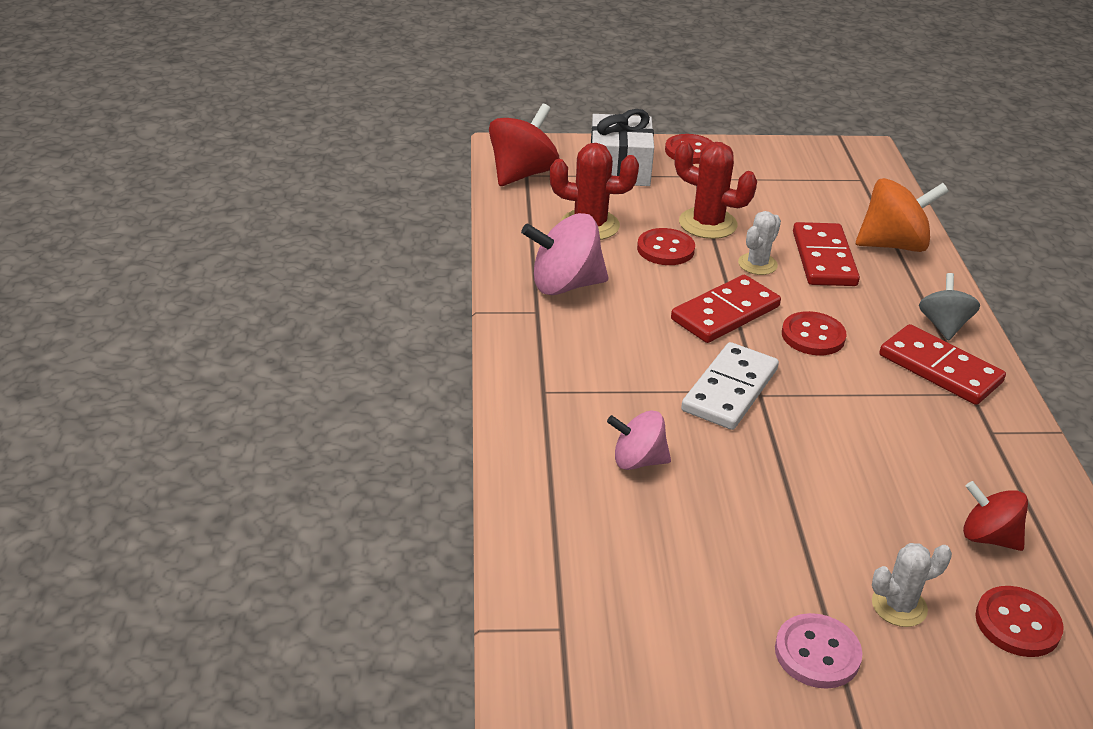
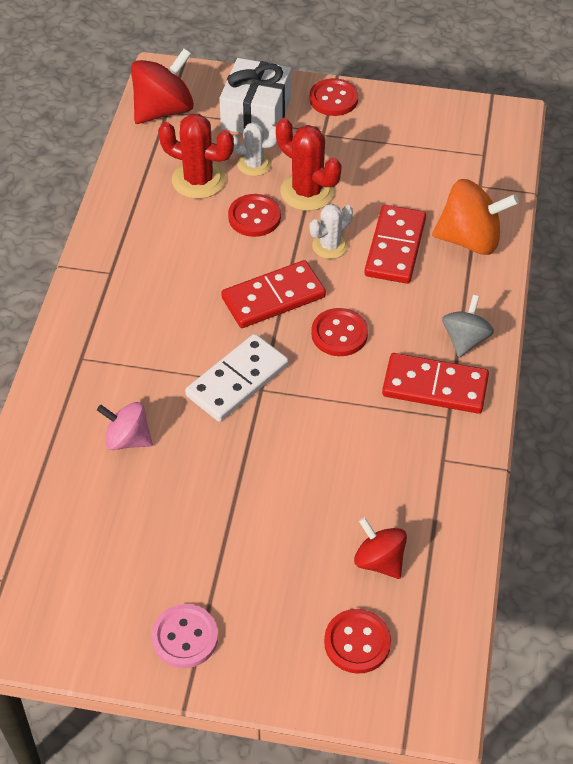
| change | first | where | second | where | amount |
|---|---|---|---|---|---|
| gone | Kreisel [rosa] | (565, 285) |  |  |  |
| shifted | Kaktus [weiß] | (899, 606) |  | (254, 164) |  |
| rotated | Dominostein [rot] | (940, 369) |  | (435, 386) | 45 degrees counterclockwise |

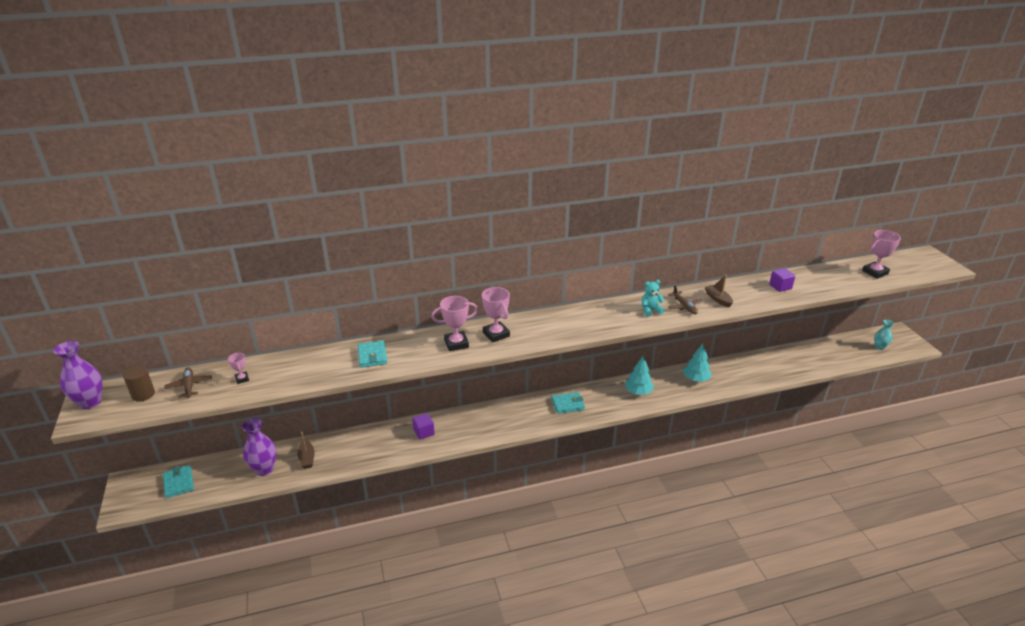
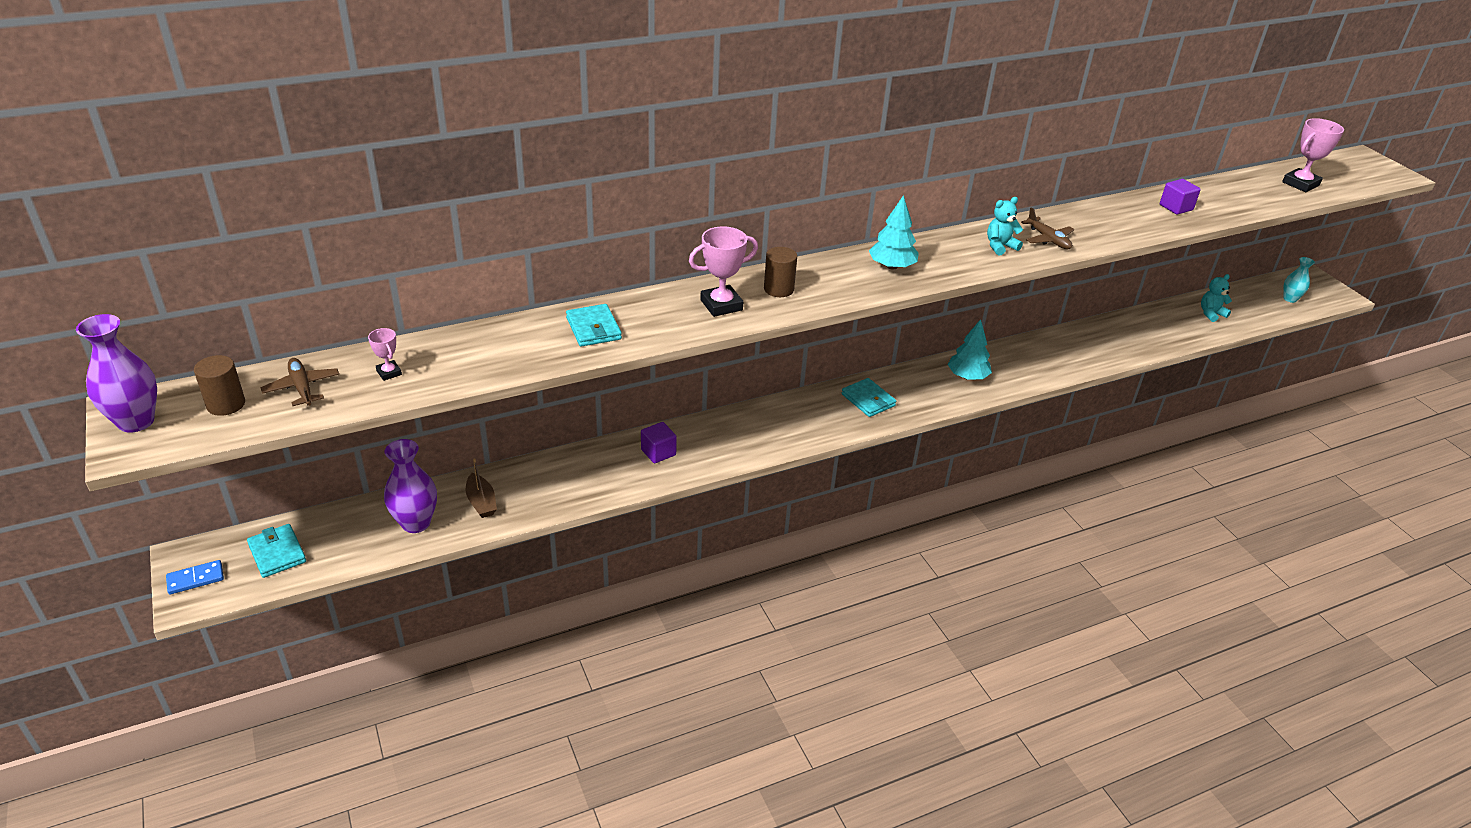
| change | first | where | second | where | amount |
|---|---|---|---|---|---|
| swapped | Pokal [rosa] | (496, 334) | Vollzylinder [braun] | (778, 289) |  |
| rotated | Geldbörse [türkis] | (568, 404) |  | (868, 400) | 75 degrees clockwise |
| shifted | Baum [türkis] | (696, 379) |  | (892, 266) |  |
| gone | Boot [braun] | (718, 299) |  |  |  |
| new |  |  | Dominostein [blau] | (195, 579) |  |
| new |  |  | Teddybär [türkis] | (1211, 314) |  |

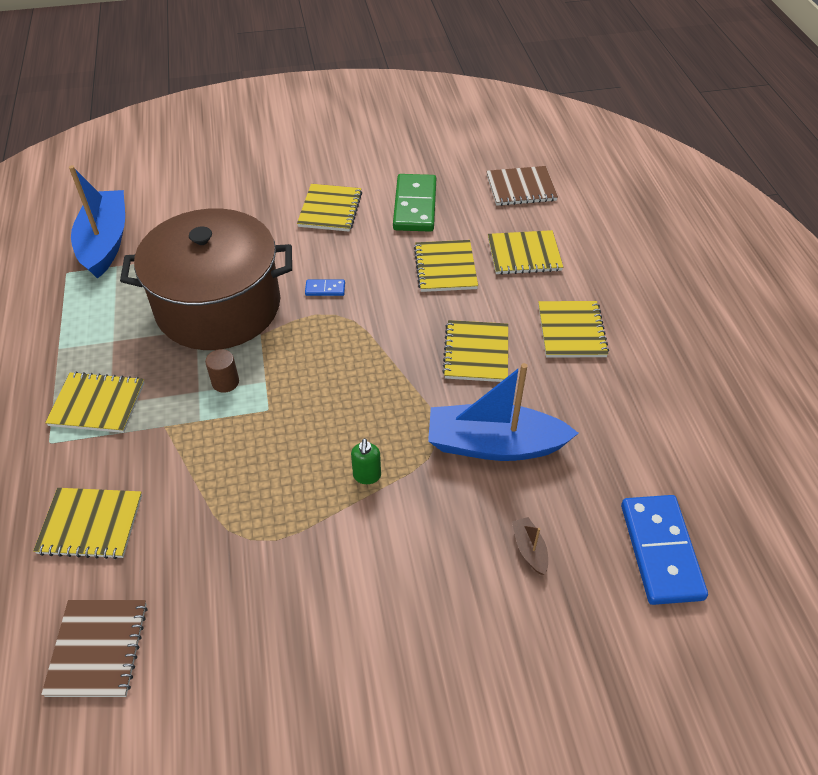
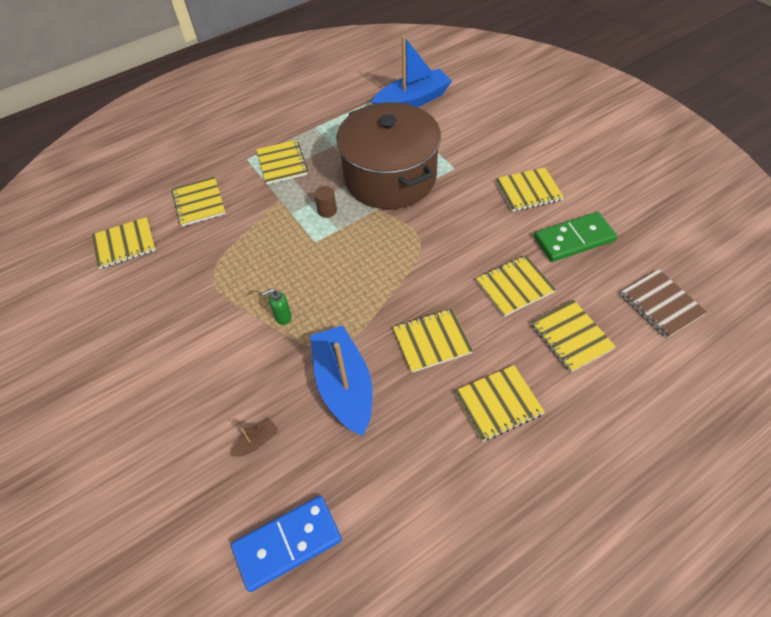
| change | first | where | second | where | amount |
|---|---|---|---|---|---|
| repainted | Notizbuch [braun] | (98, 649) | Notizbuch [gelb] | (124, 244) |  |
| gone | Dominostein [blau] | (325, 289) |  |  |  |

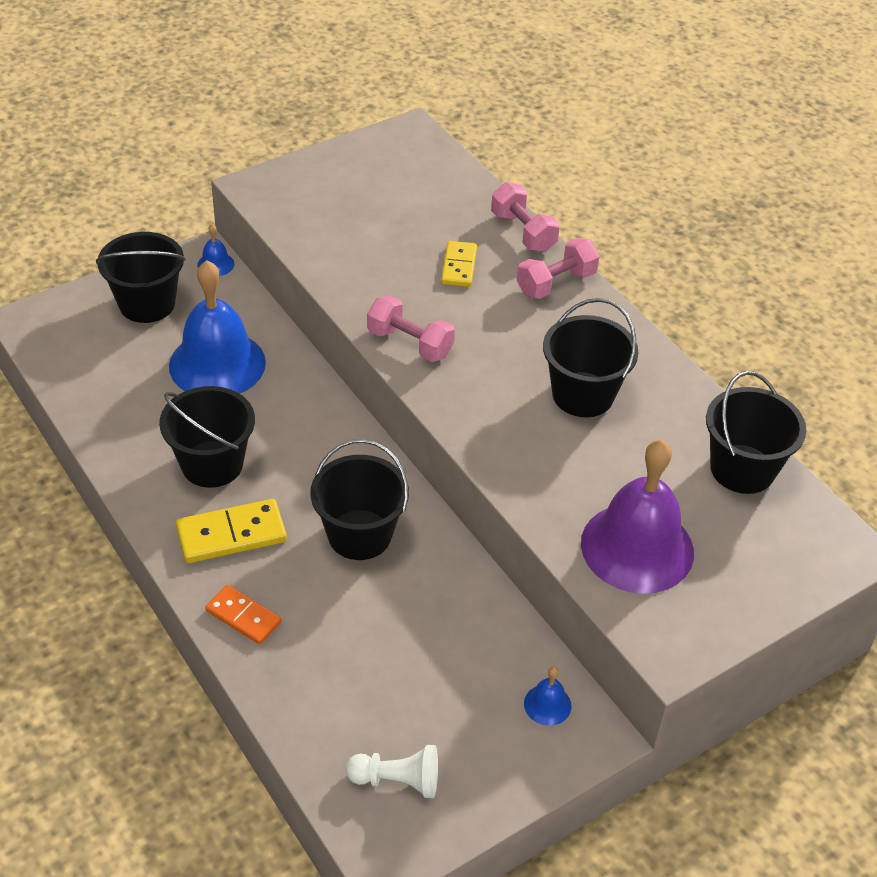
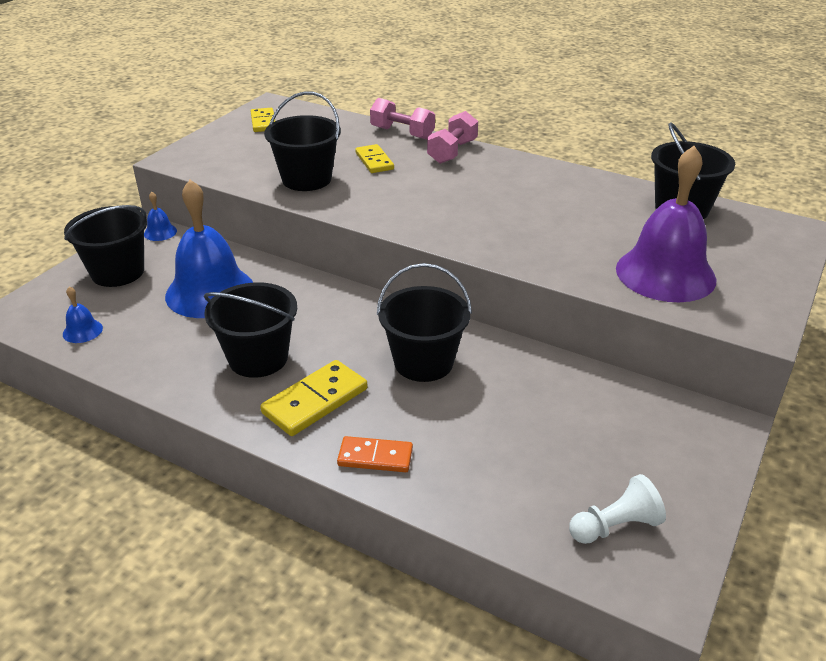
| change | first | where | second | where | amount |
|---|---|---|---|---|---|
| gone | Hantel [rosa] | (410, 343) |  |  |  |
| shifted | Glocke [blau] | (547, 704) |  | (82, 331) |  |
| shifted | Eimer [schwarz] | (583, 395) |  | (306, 179) |  |
| new |  |  | Dominostein [gelb] | (263, 122) |  |

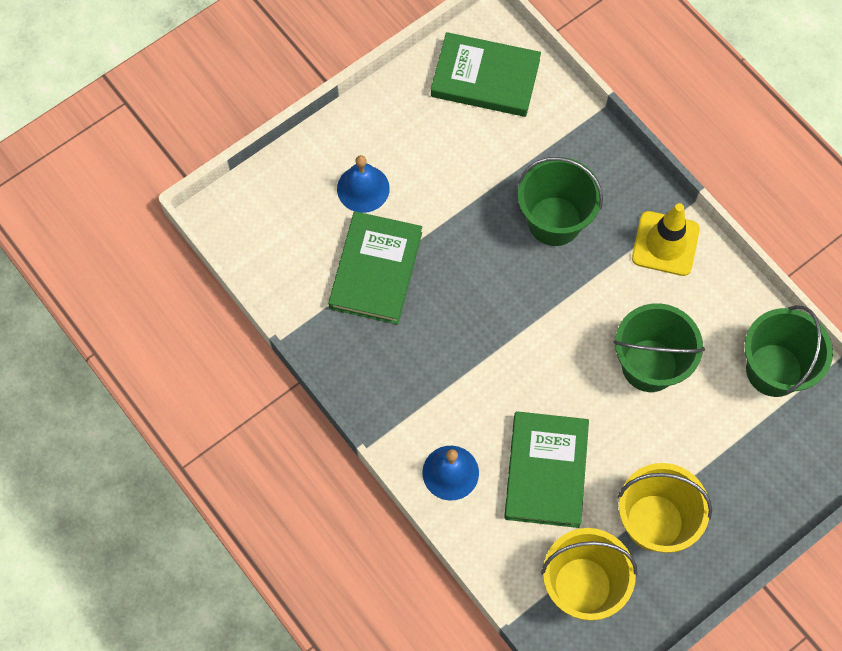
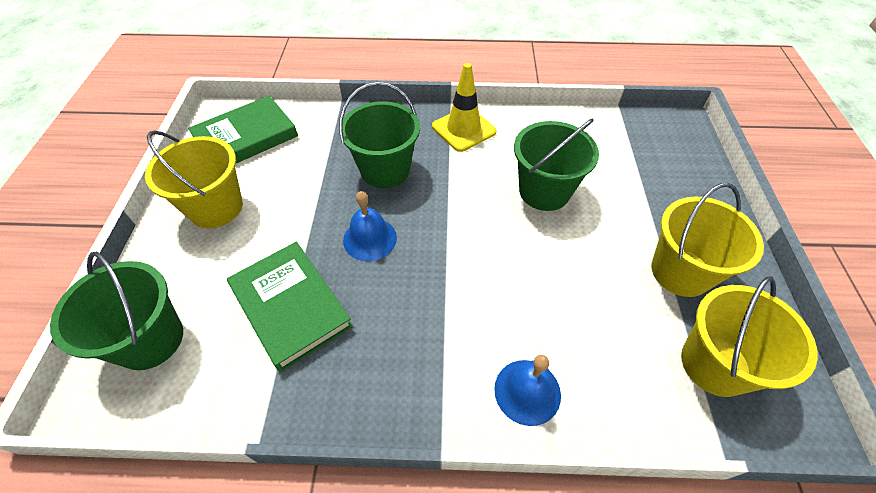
| change | first | where | second | where | amount |
|---|---|---|---|---|---|
| shifted | Glocke [blau] | (363, 188) |  | (370, 239) |  |
| gone | Buch [grün] | (546, 471) |  |  |  |
| shifted | Eimer [grün] | (774, 370) |  | (150, 340) |  |
| new |  |  | Eimer [gelb] | (216, 207) |  |

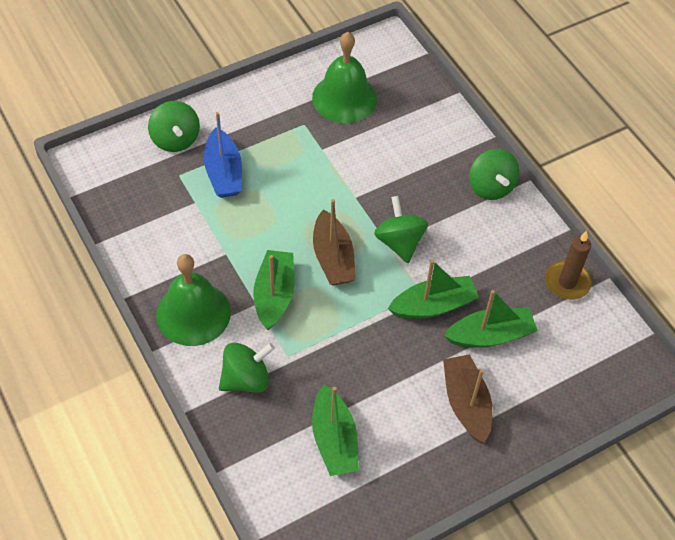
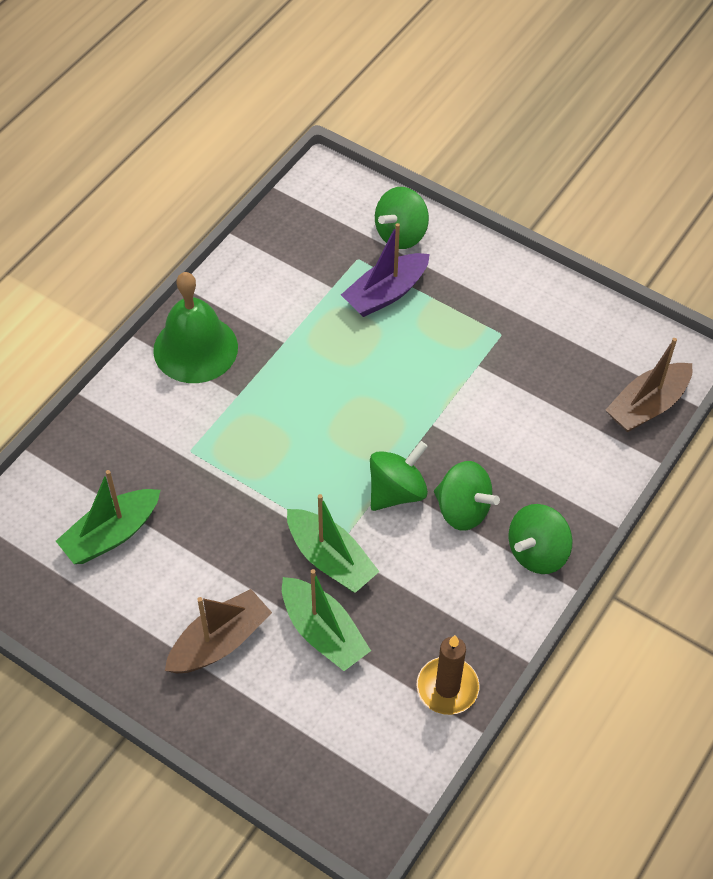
| change | first | where | second | where | amount |
|---|---|---|---|---|---|
| repainted | Boot [blau] | (223, 173) | Boot [lila] | (386, 293) |  |
| shifted | Kreisel [grün] | (246, 379) |  | (463, 510) |  |
| gone | Boot [grün] | (274, 295) |  |  |  |
| gone | Glocke [grün] | (344, 98) |  |  |  |
| shifted | Boot [braun] | (333, 258) |  | (647, 406) |  |

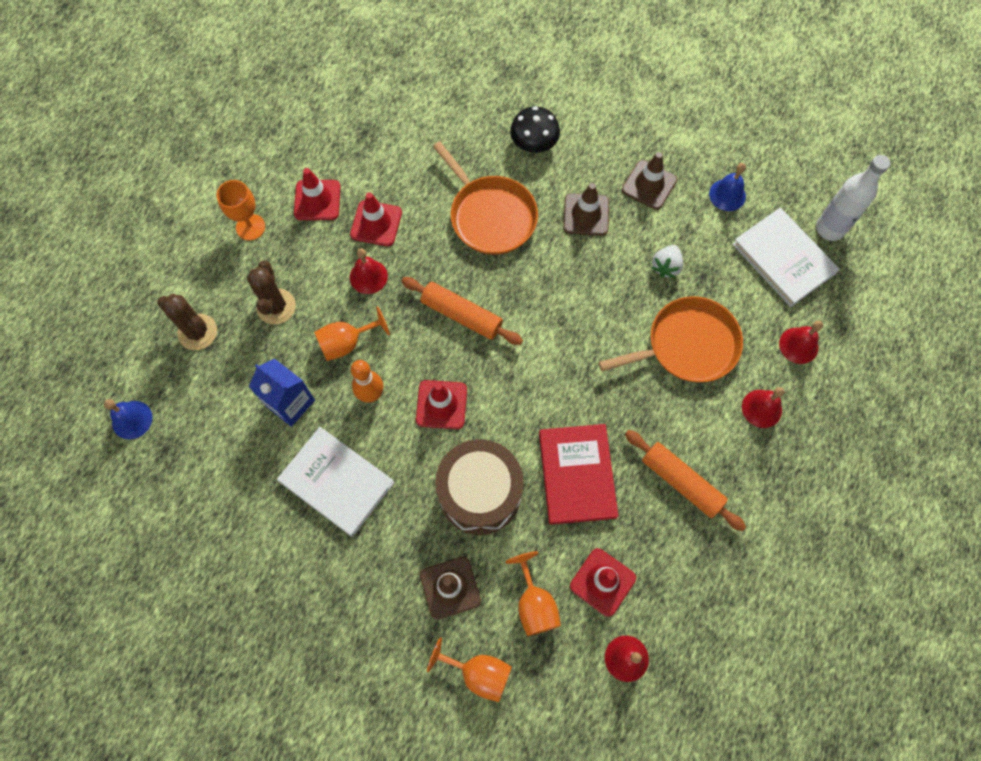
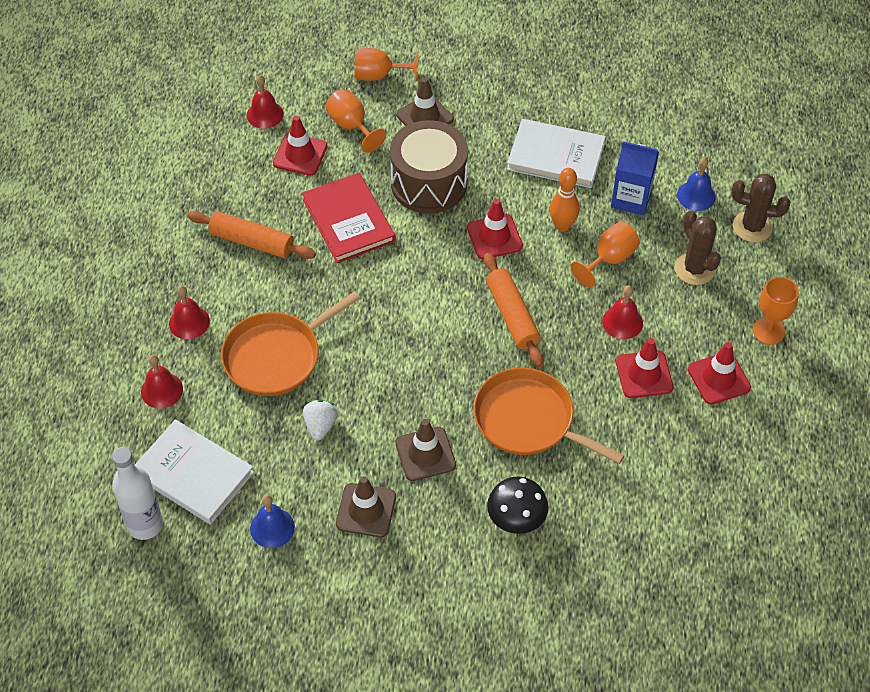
| change | first | where | second | where | amount |
|---|---|---|---|---|---|
| shifted | Glocke [blau] | (132, 419) |  | (696, 196) |  |
| rotated | Nudelholz [orange] | (461, 315) |  | (512, 315) | 60 degrees clockwise |

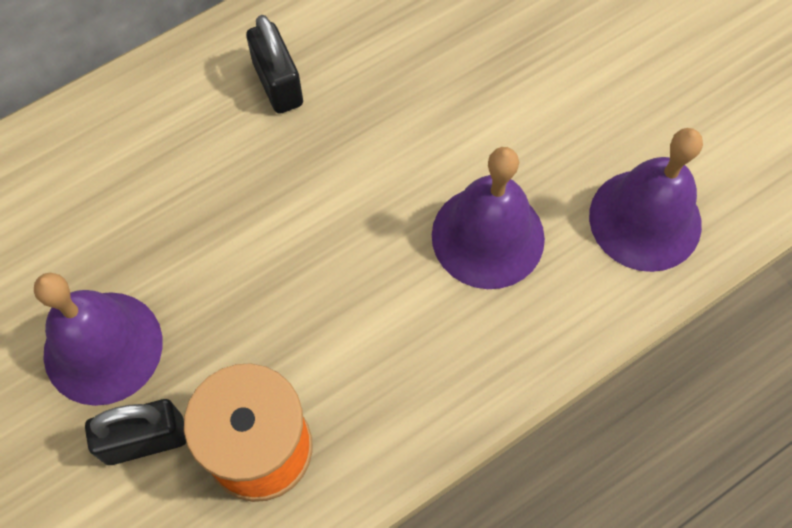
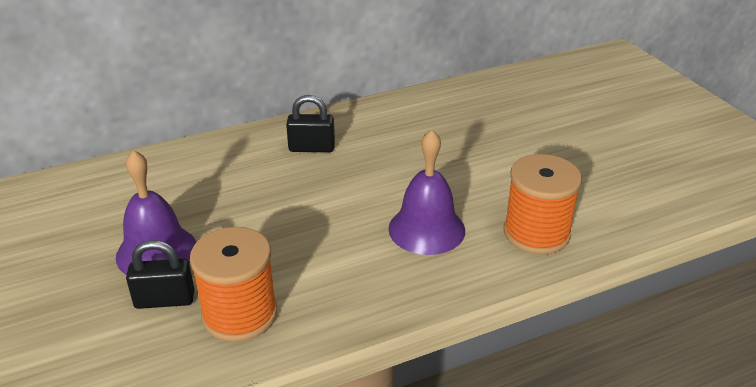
| change | first | where | second | where | amount |
|---|---|---|---|---|---|
| rotated | Vorhängeschloss [schwarz] | (278, 84) |  | (311, 148) | 75 degrees counterclockwise |
| swapped | Glocke [lila] | (645, 219) | Garnrolle [orange] | (536, 233) |  |

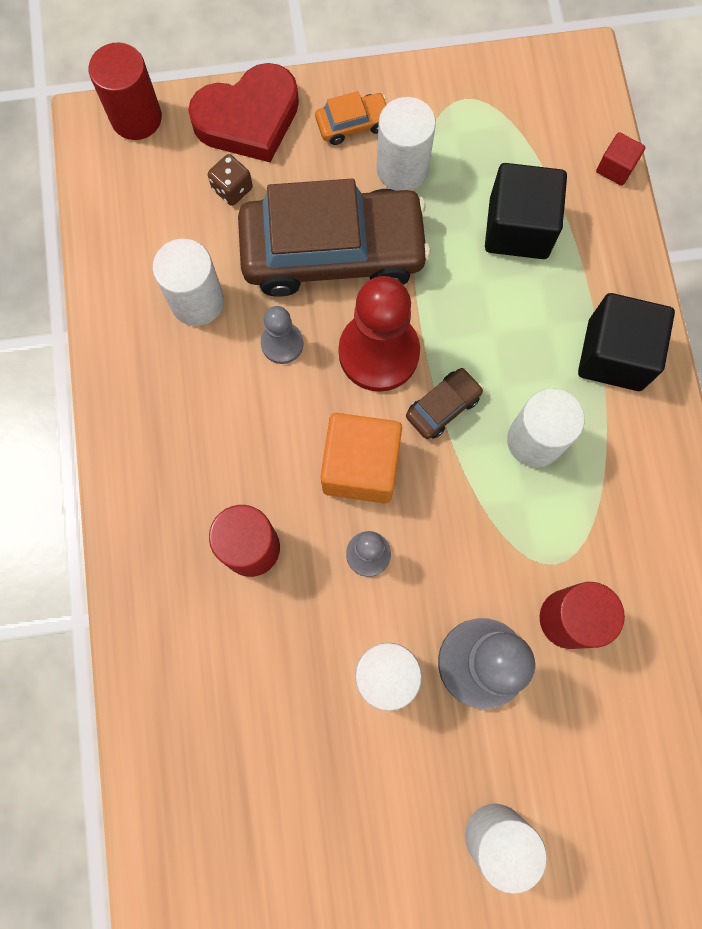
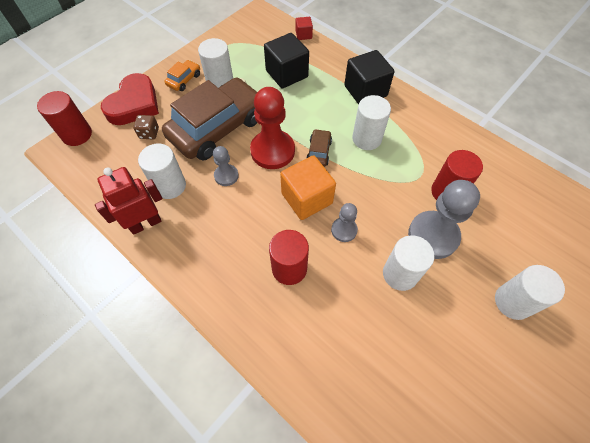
| change | first | where | second | where | amount |
|---|---|---|---|---|---|
| new |  |  | Roboter [rot] | (145, 223) |  |

